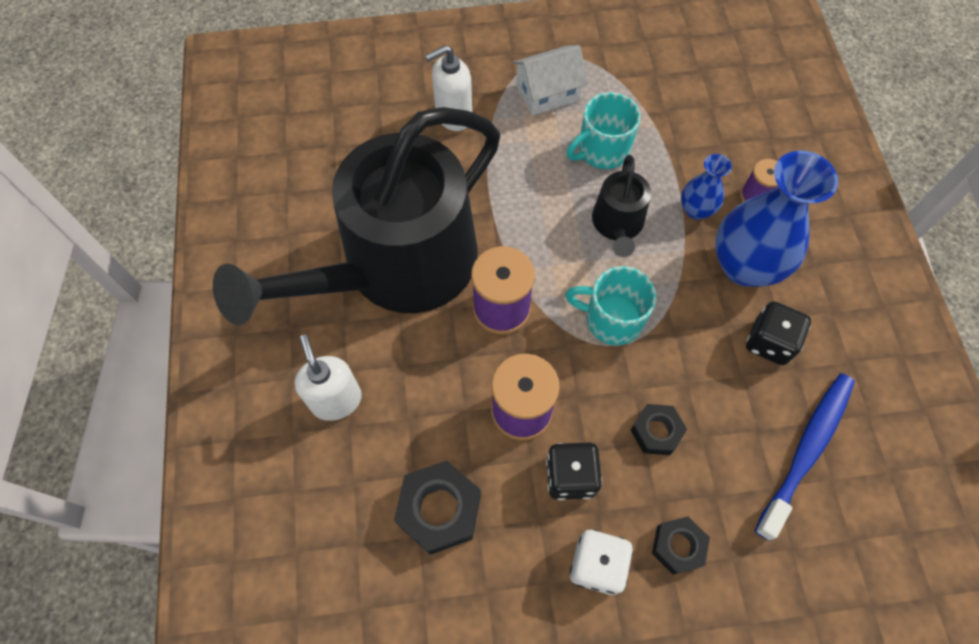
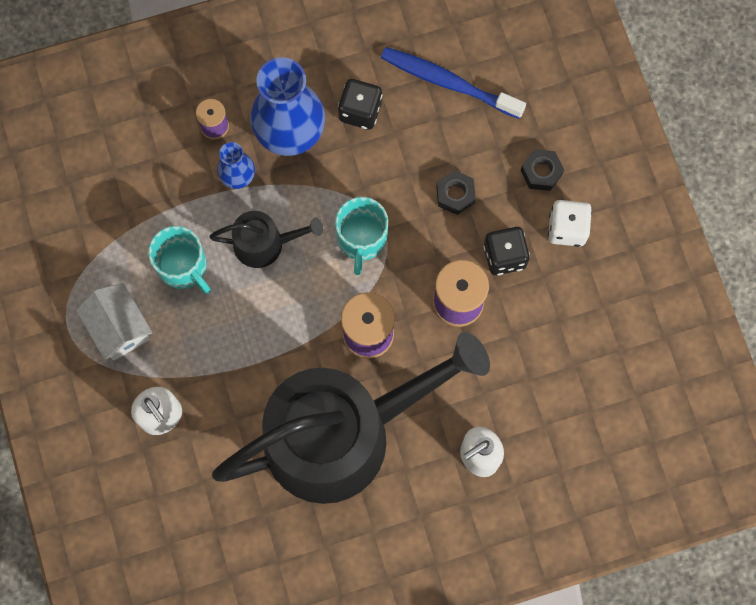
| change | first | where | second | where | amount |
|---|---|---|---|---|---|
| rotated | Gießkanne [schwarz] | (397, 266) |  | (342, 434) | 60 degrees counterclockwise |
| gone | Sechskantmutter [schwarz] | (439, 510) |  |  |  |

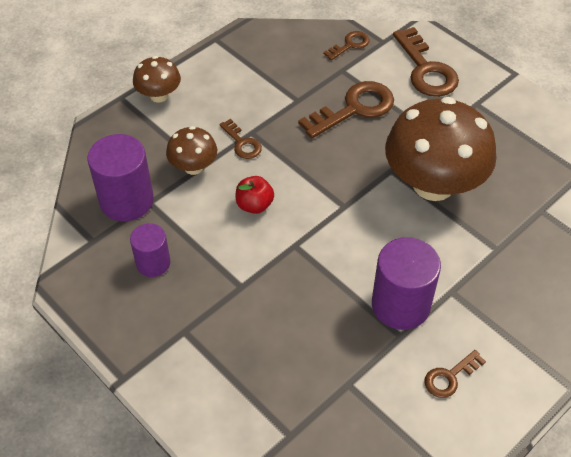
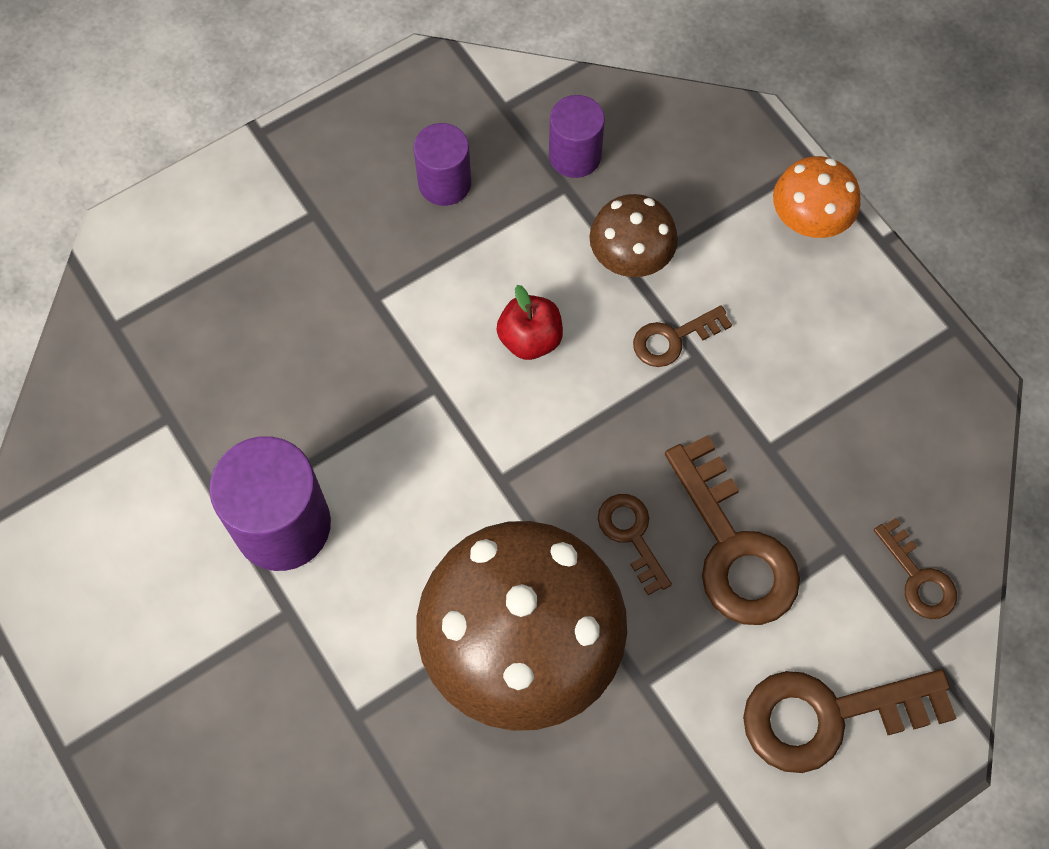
| change | first | where | second | where | amount |
|---|---|---|---|---|---|
| scaled | Vollzylinder [lila] | (126, 200) |  | (575, 155) | x0.60 |
| repainted | Pilz [braun] | (159, 95) | Pilz [orange] | (809, 219) |  |
| shifted | Schlüssel [braun] | (449, 377) |  | (631, 535) |  |

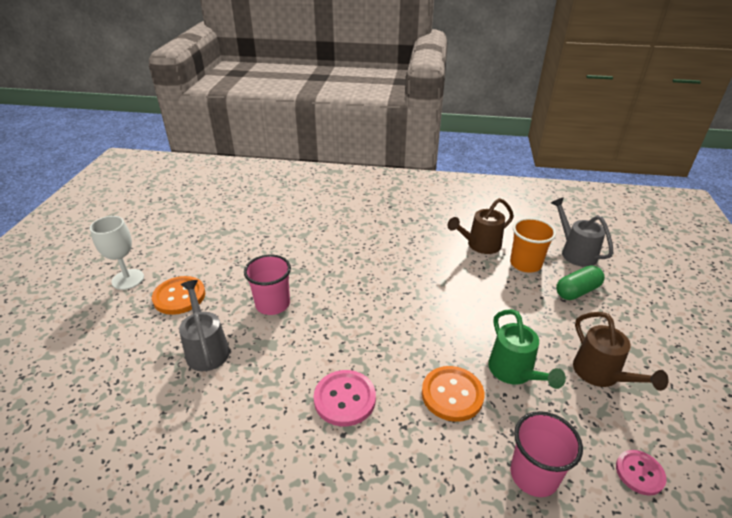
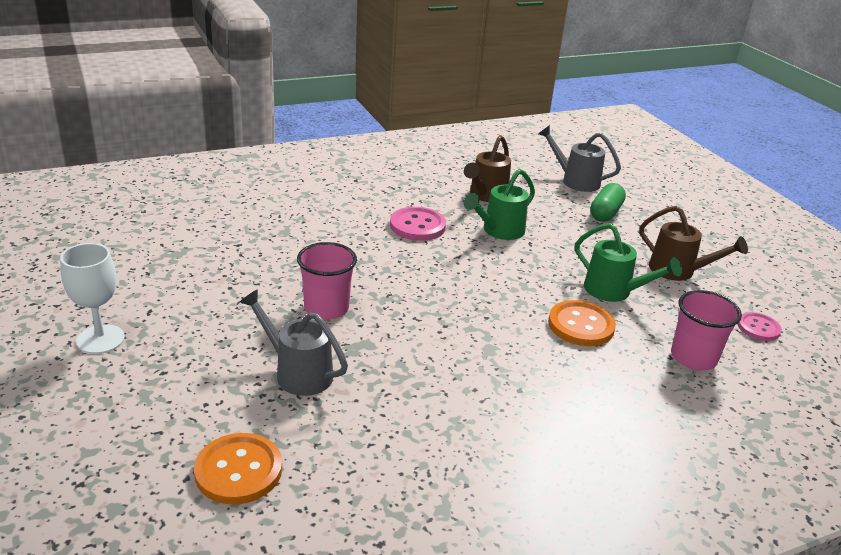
| change | first | where | second | where | amount |
|---|---|---|---|---|---|
| shifted | Knopf [orange] | (179, 296) |  | (238, 470) |  |
| shifted | Knopf [rosa] | (345, 399) |  | (417, 226) |  |
| gone | Becher [orange] | (525, 264) |  |  |  |
| new |  |  | Gießkanne [grün] | (499, 231) |  |

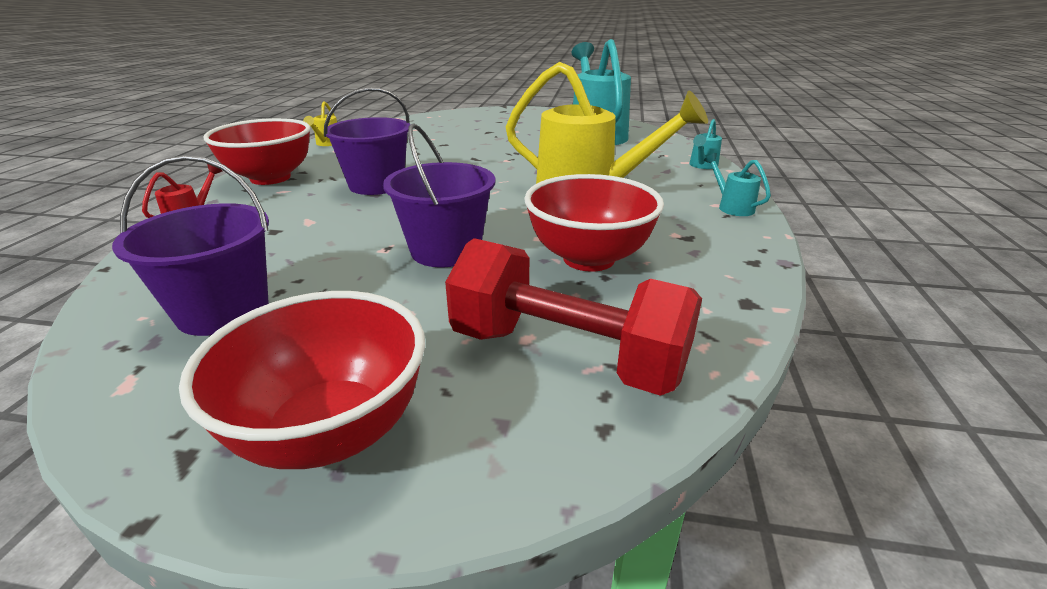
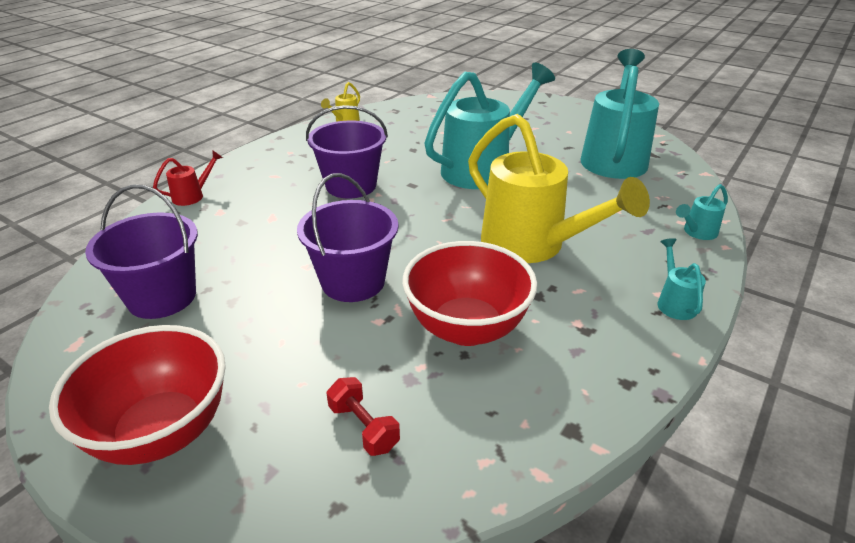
| change | first | where | second | where | amount |
|---|---|---|---|---|---|
| gone | Schüssel [rot] | (270, 178) |  |  |  |
| scaled | Hantel [rot] | (566, 355) |  | (363, 427) | x0.42 |
| new |  |  | Gießkanne [türkis] | (483, 169) |  |

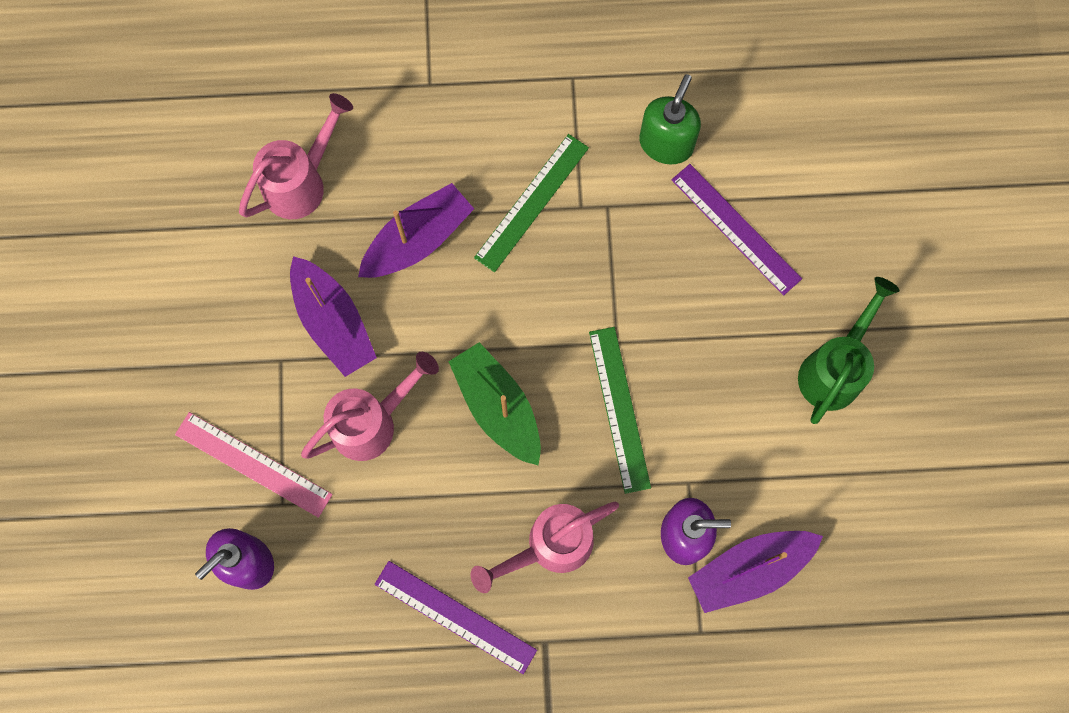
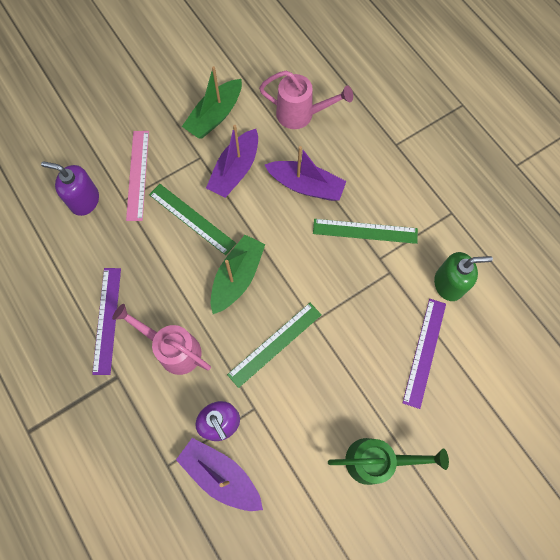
| change | first | where | second | where | amount |
|---|---|---|---|---|---|
| swapped | Gießkanne [rosa] | (372, 422) | Lineal [grün] | (192, 218) |  |
| new |  |  | Boot [grün] | (215, 116) |  |

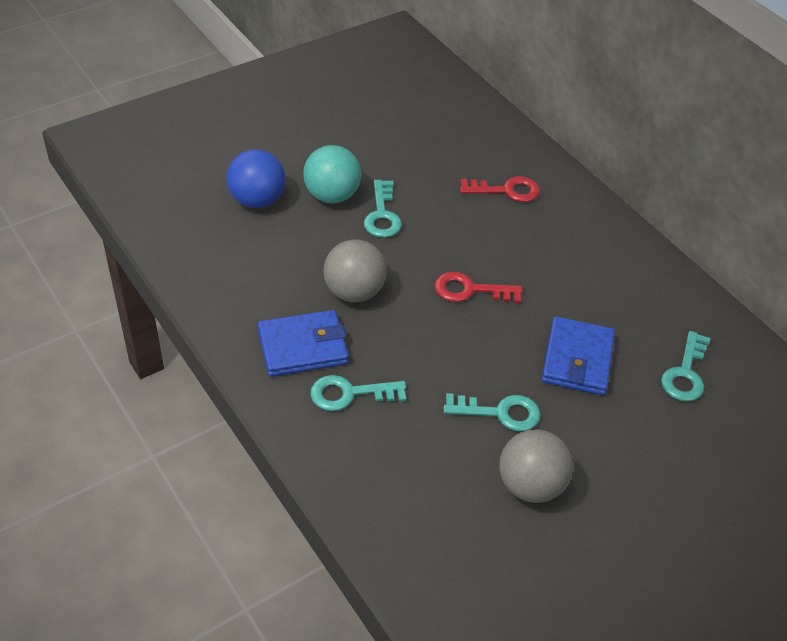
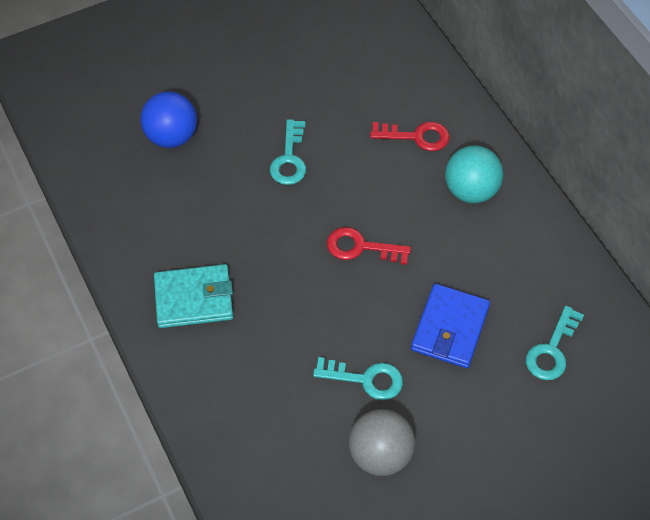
| change | first | where | second | where | amount |
|---|---|---|---|---|---|
| repainted | Geldbörse [blau] | (303, 347) | Geldbörse [türkis] | (194, 299) |  |
| shifted | Ball [türkis] | (332, 195) |  | (471, 190) |  |
| gone | Schlüssel [türkis] | (350, 394) |  |  |  |
| gone | Ball [grau] | (354, 292) |  |  |  |

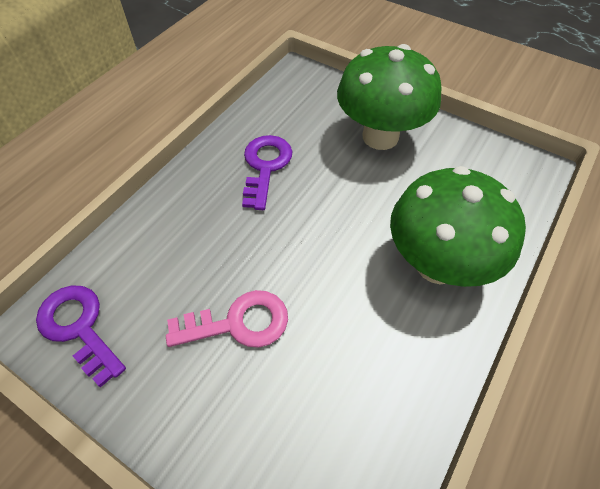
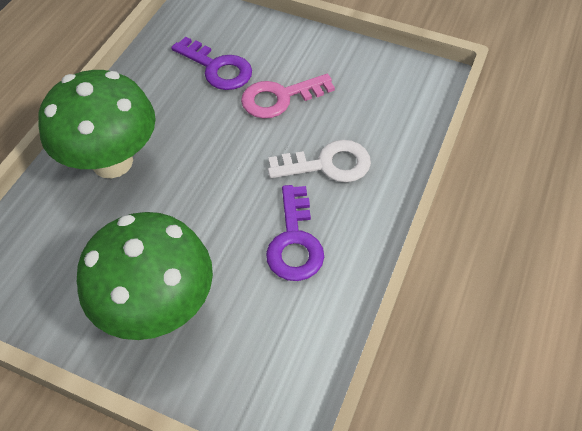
| change | first | where | second | where | amount |
|---|---|---|---|---|---|
| shifted | Schlüssel [lila] | (79, 327) |  | (217, 68) |  |
| new |  |  | Schlüssel [weiß] | (328, 164) |  |

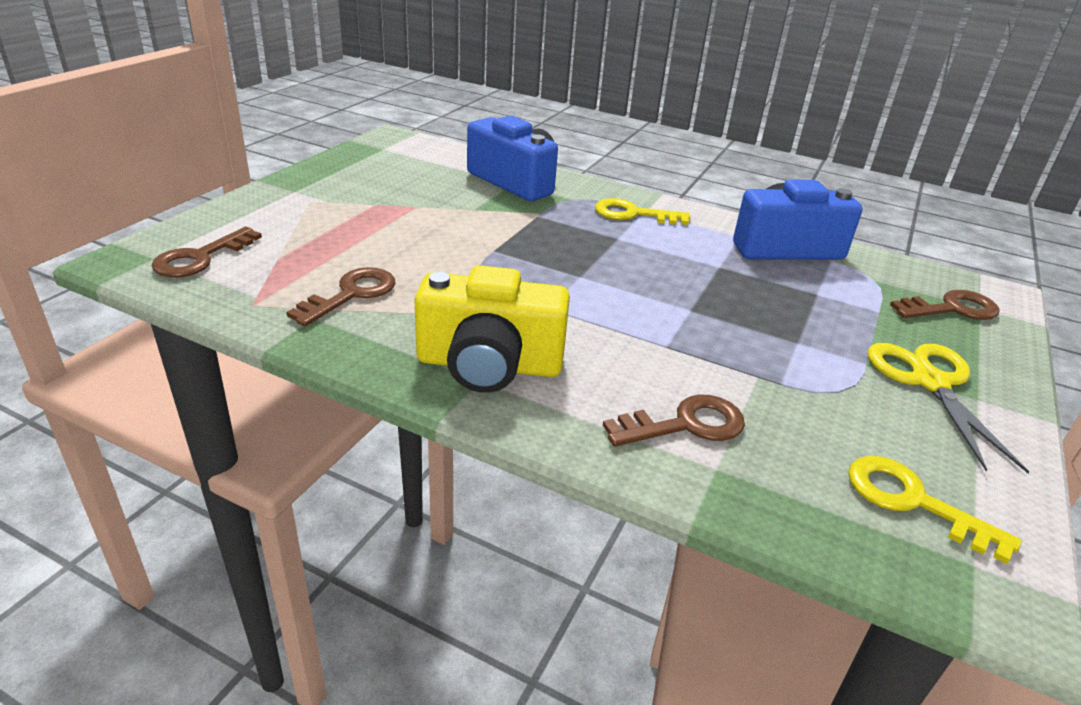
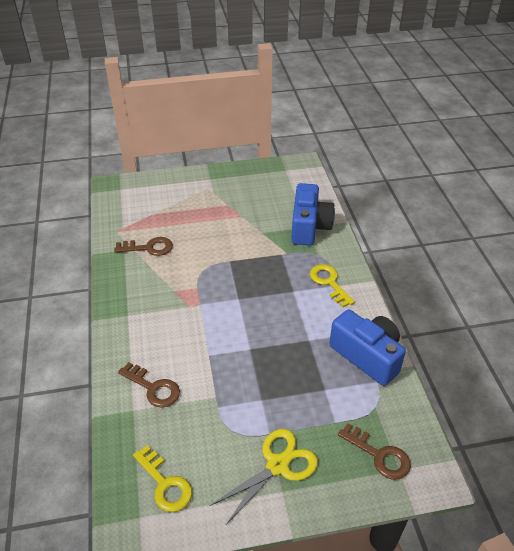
| change | first | where | second | where | amount |
|---|---|---|---|---|---|
| gone | Schlüssel [braun] | (200, 258) |  |  |  |
| gone | Kamera [gelb] | (489, 365) |  |  |  |
| rotated | Schlüssel [gelb] | (913, 502) |  | (165, 484) | 135 degrees clockwise |

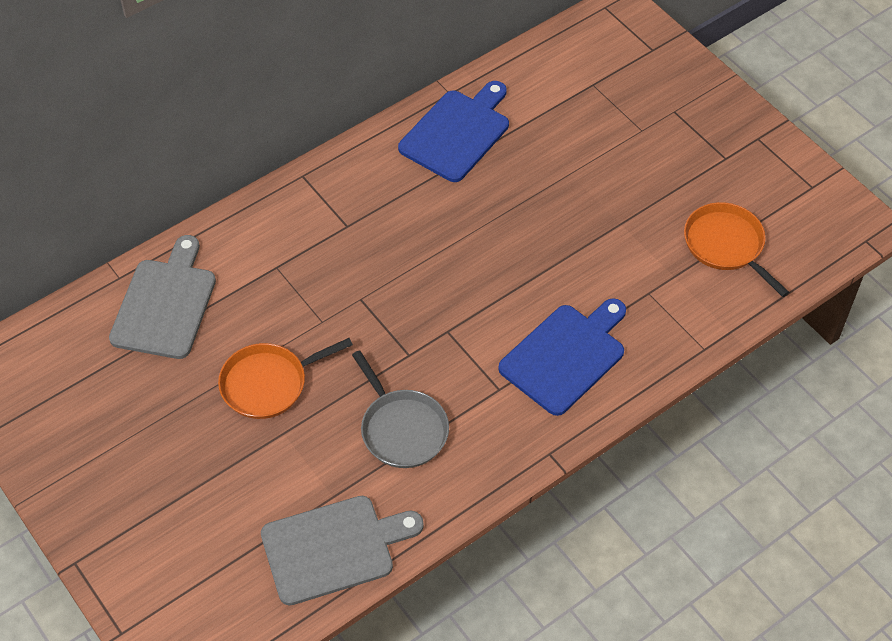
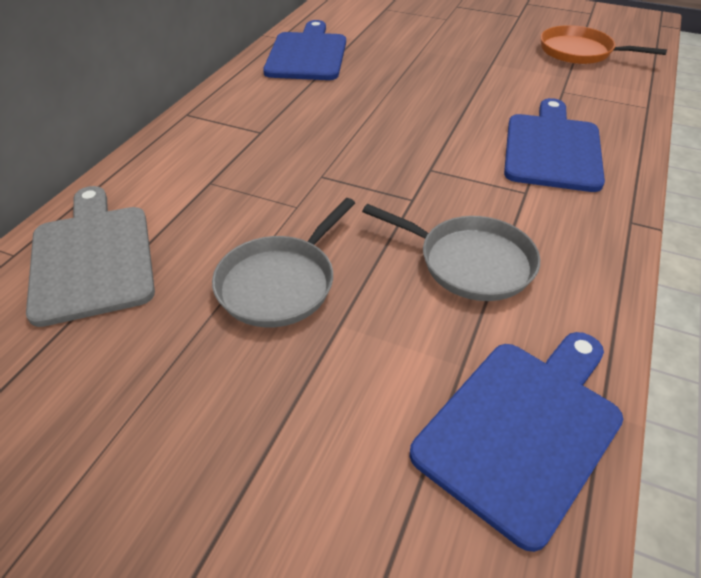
| change | first | where | second | where | amount |
|---|---|---|---|---|---|
| repainted | Pfanne [orange] | (268, 384) | Pfanne [grau] | (280, 283) |  |
| repainted | Schneidebrett [grau] | (333, 548) | Schneidebrett [blau] | (523, 429) |  |

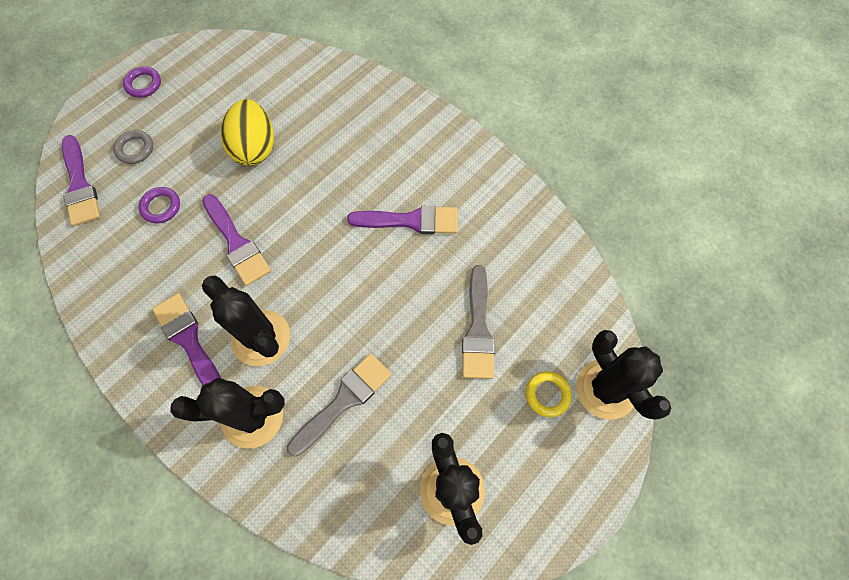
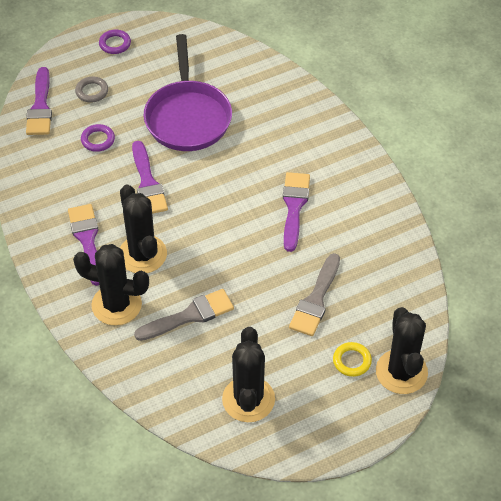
| change | first | where | second | where | amount |
|---|---|---|---|---|---|
| swapped | Ei [gelb] | (254, 148) | Pfanne [lila] | (187, 117) |  |
| rotated | Pinsel [lila] | (411, 221) |  | (294, 207) | 105 degrees counterclockwise |

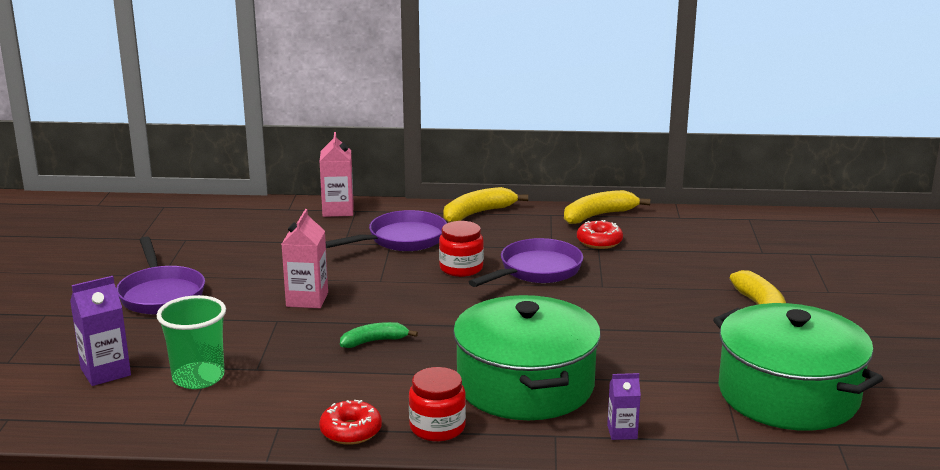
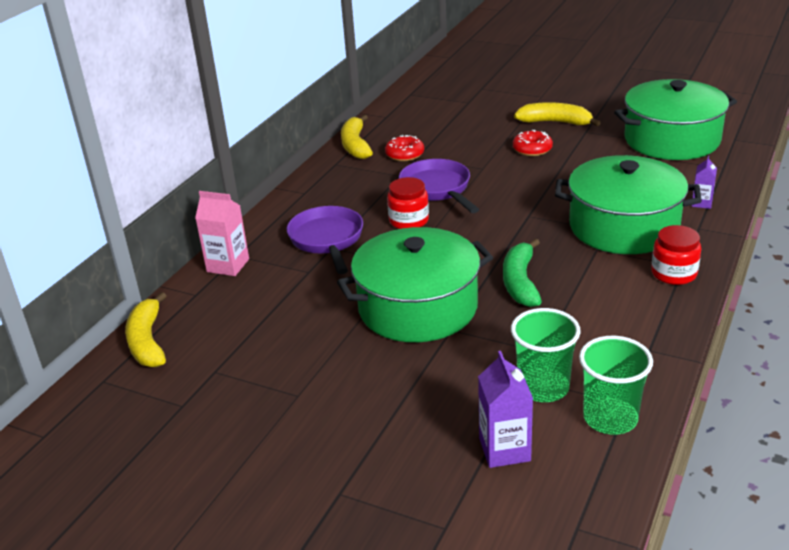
| change | first | where | second | where | amount |
|---|---|---|---|---|---|
| gone | Pfanne [lila] | (161, 294) |  |  |  |
| swapped | Getränkekarton [rosa] | (307, 299) | Kochtopf [grün] | (418, 307) |  |
| shifted | Donut [rot] | (351, 431) |  | (532, 149) |  |
| scaled | Banane [grün] | (374, 341) |  | (520, 282) | x1.55 |
| shifted | Banane [gelb] | (478, 213) |  | (147, 341) |  |
| new |  |  | Becher [grün] | (610, 418) |  |

